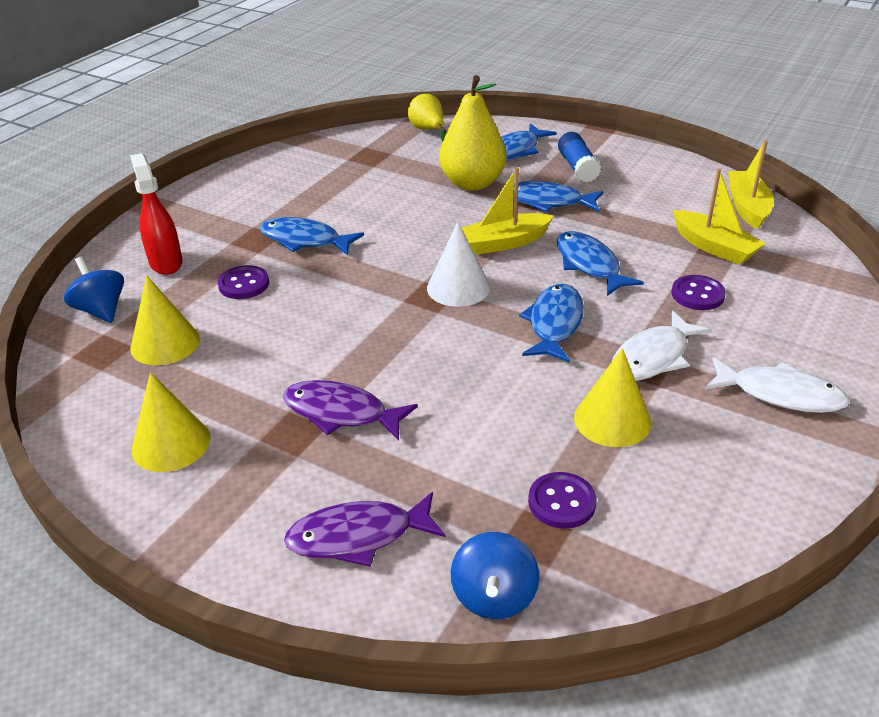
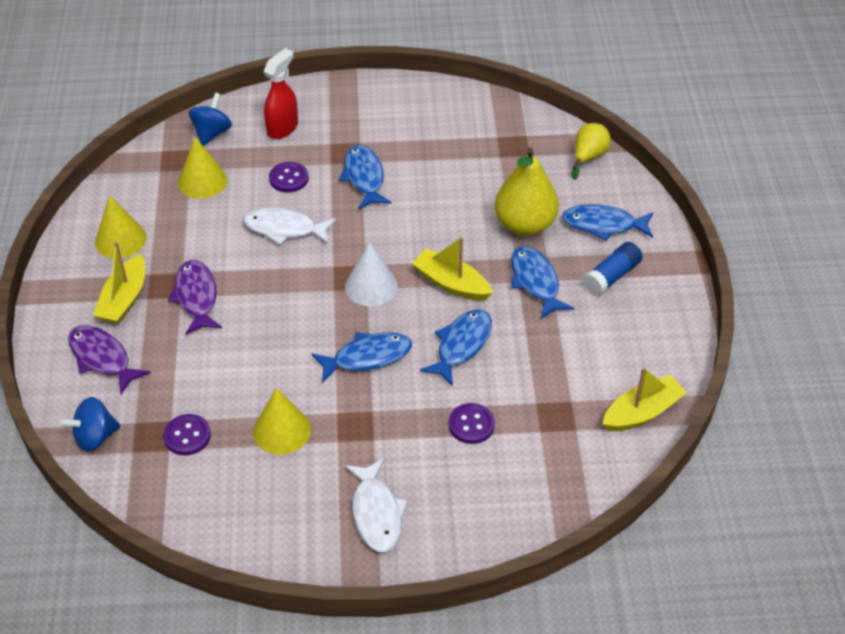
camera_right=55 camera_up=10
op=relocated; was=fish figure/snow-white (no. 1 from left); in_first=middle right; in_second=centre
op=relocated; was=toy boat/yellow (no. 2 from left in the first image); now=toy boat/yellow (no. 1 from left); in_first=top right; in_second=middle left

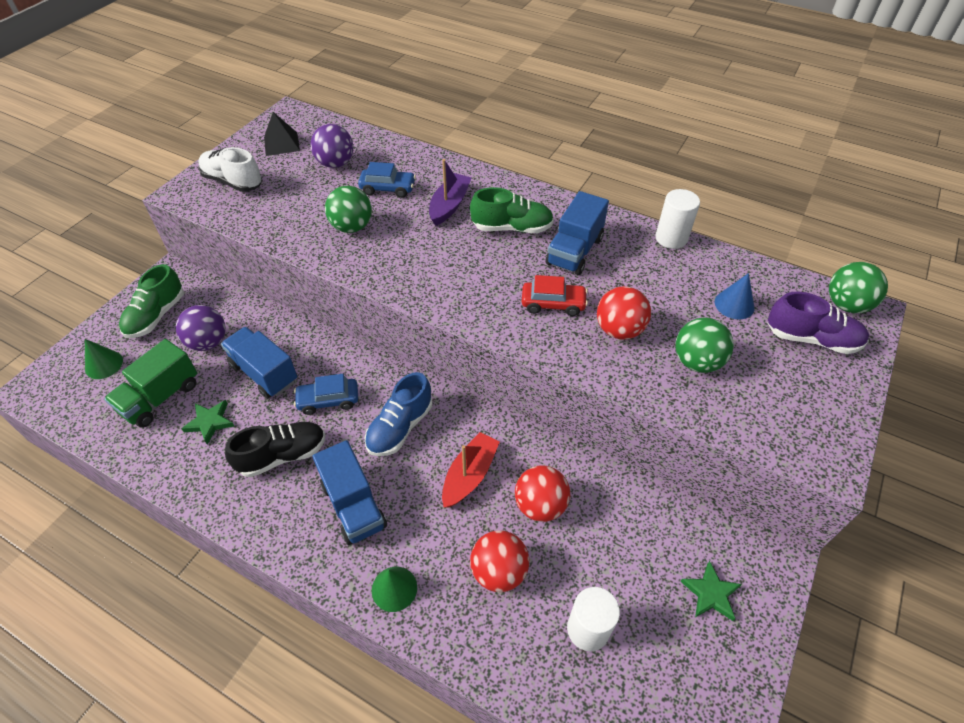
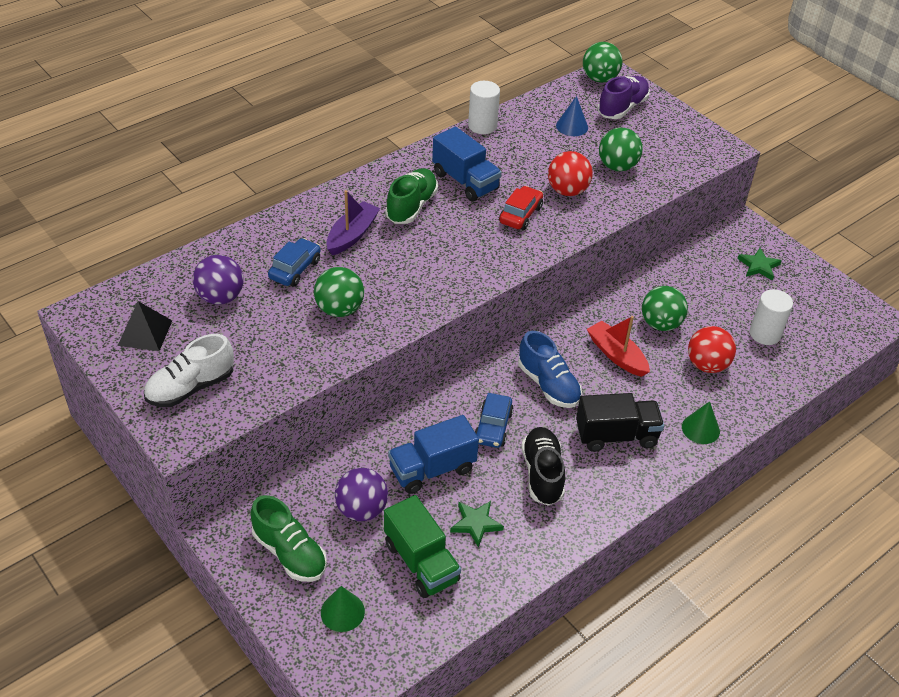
camera_right=-70 camera_up=-5
op=colour; was=truck/royal blue (no. 2 from left); now=truck/black; in_first=bottom centre; in_second=middle right
op=spun; was=toy boat/royal purple; in_first=top centre; in_second=top centre; clockwise=75
op=colour; was=sphere/scarlet (no. 2 from left); now=sphere/leaf-green (no. 4 from left); in_first=bottom centre; in_second=middle right

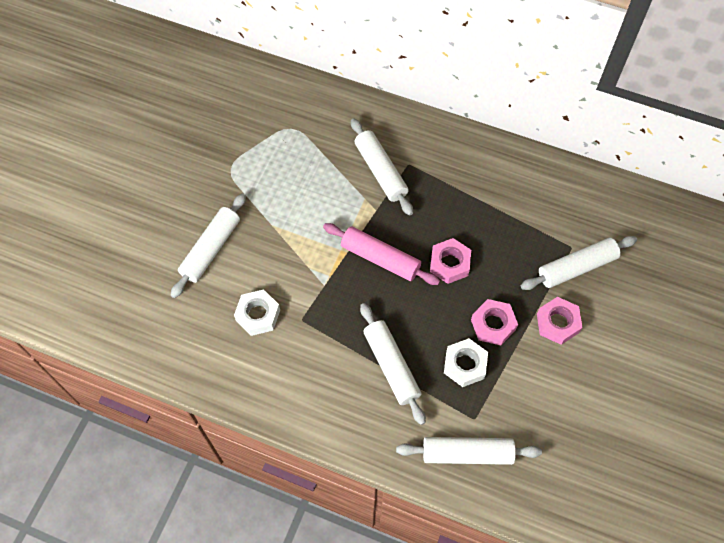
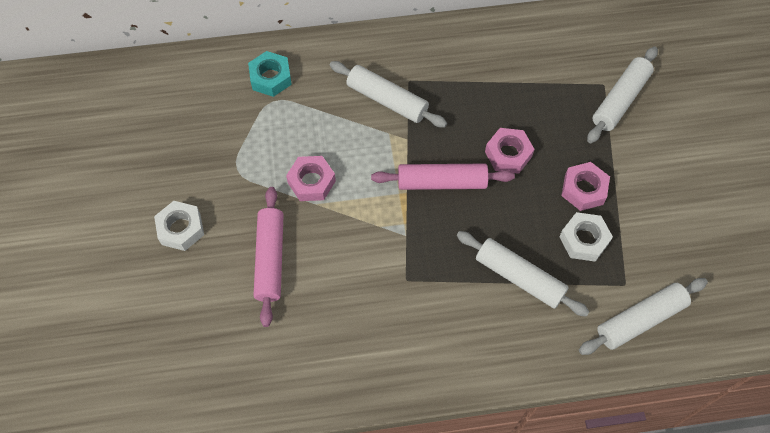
camera_right=-30 camera_up=0
op=colour; was=dough roller/snow-white (no. 1 from left); now=dough roller/rose-pink (no. 1 from left); in_first=middle left; in_second=centre
op=relocated; was=hexagon nut/snow-white (no. 1 from left); in_first=centre; in_second=middle left
op=relocated; was=hexagon nut/rose-pink (no. 3 from left in the first image); now=hexagon nut/rose-pink (no. 1 from left); in_first=middle right; in_second=centre
op=appeared; now=hexagon nut/teal; in_second=top centre

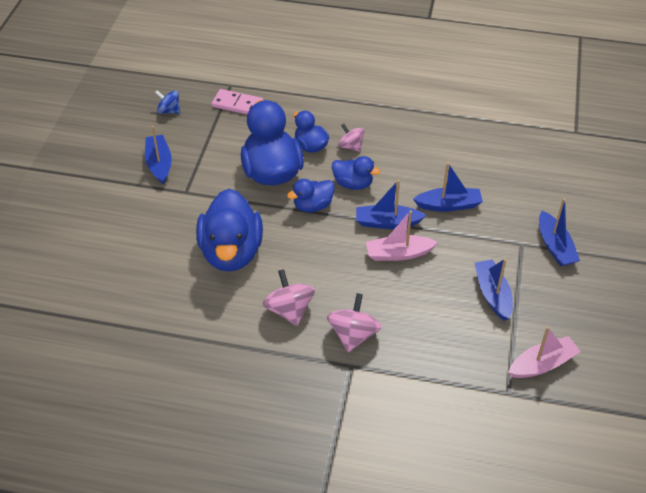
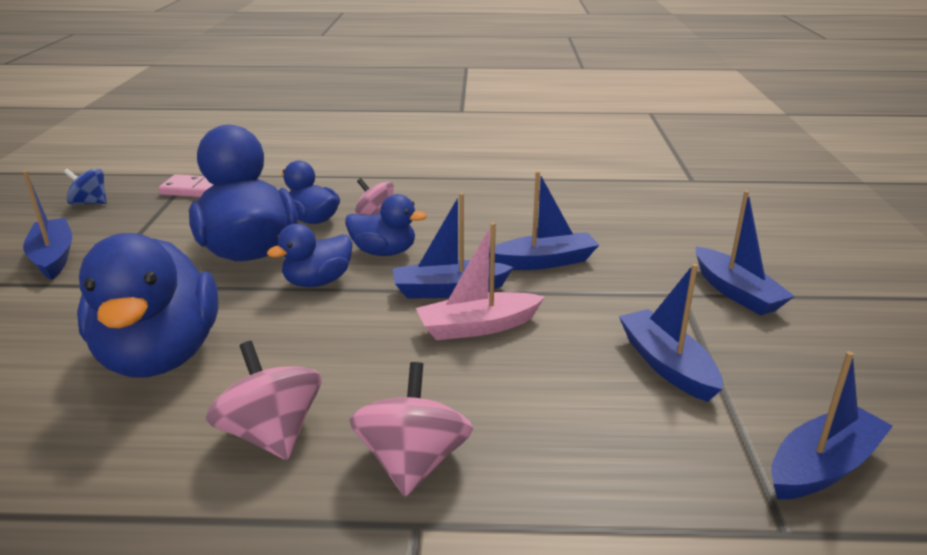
camera_right=-10 camera_up=-20
op=colour; was=toy boat/rose-pink (no. 2 from left); now=toy boat/royal blue (no. 6 from left); in_first=bottom right; in_second=bottom right

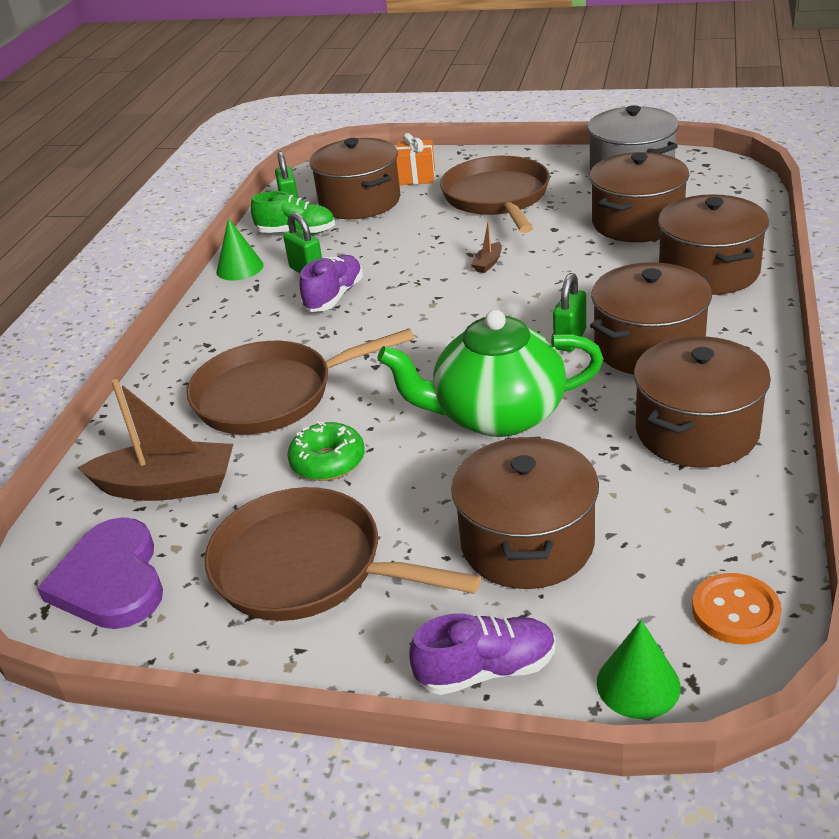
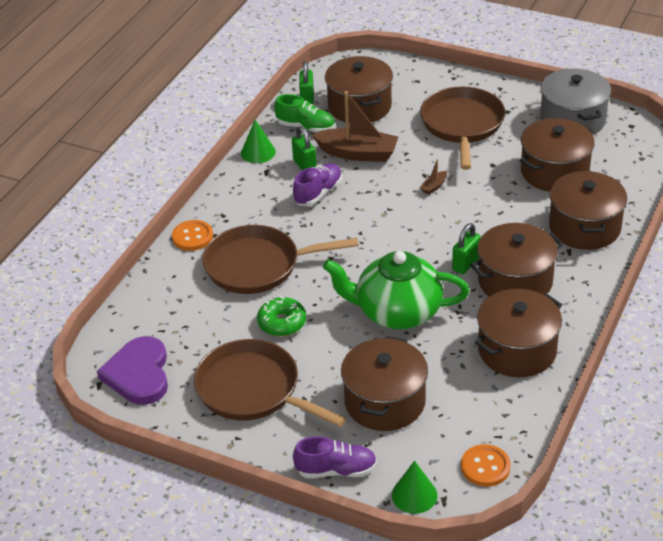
camera_right=10 camera_up=5
op=relocated; was=toy boat/dark brown (no. 1 from left); in_first=middle left; in_second=top centre
op=missing; was=present/orange; in_first=top centre
op=appeared; now=sewing button/orange (no. 1 from left); in_second=middle left

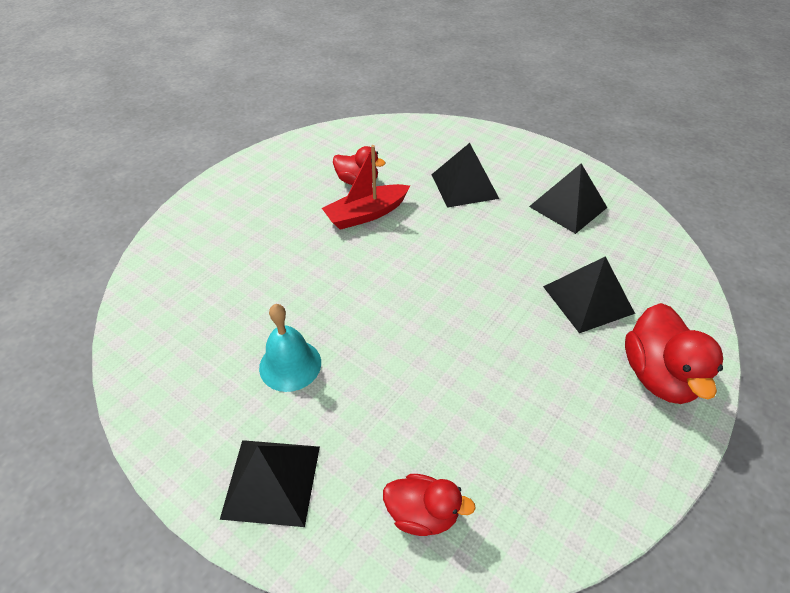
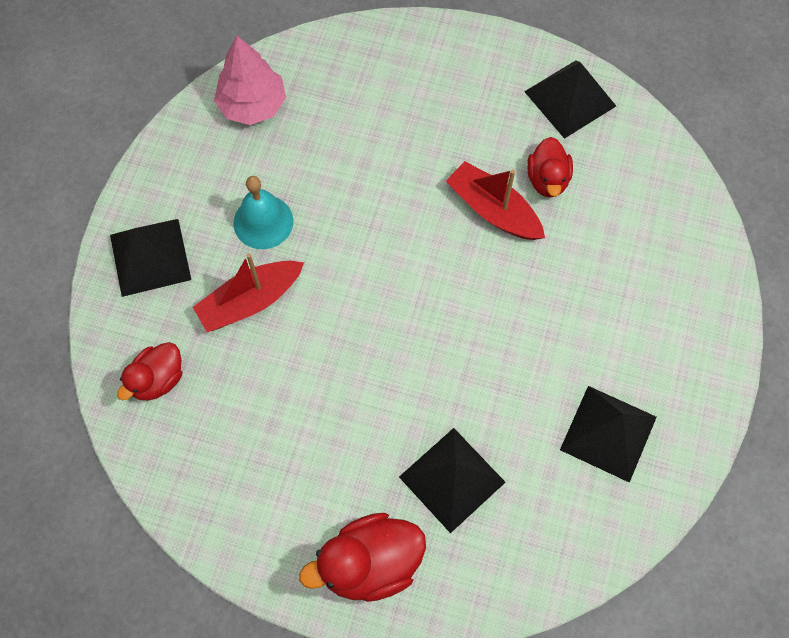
camera_right=70 camera_up=20
op=spun; was=rubber duck/scarlet (no. 2 from left in the first image); in_first=bottom centre; in_second=middle left; clockwise=45
op=relocated; was=solid pyramid/black (no. 2 from left in the first image); now=solid pyramid/black (no. 3 from left); in_first=top centre; in_second=top right
op=appeared; now=toy boat/scarlet (no. 1 from left); in_second=middle left
op=appeared; now=toy tree/rose-pink; in_second=top left

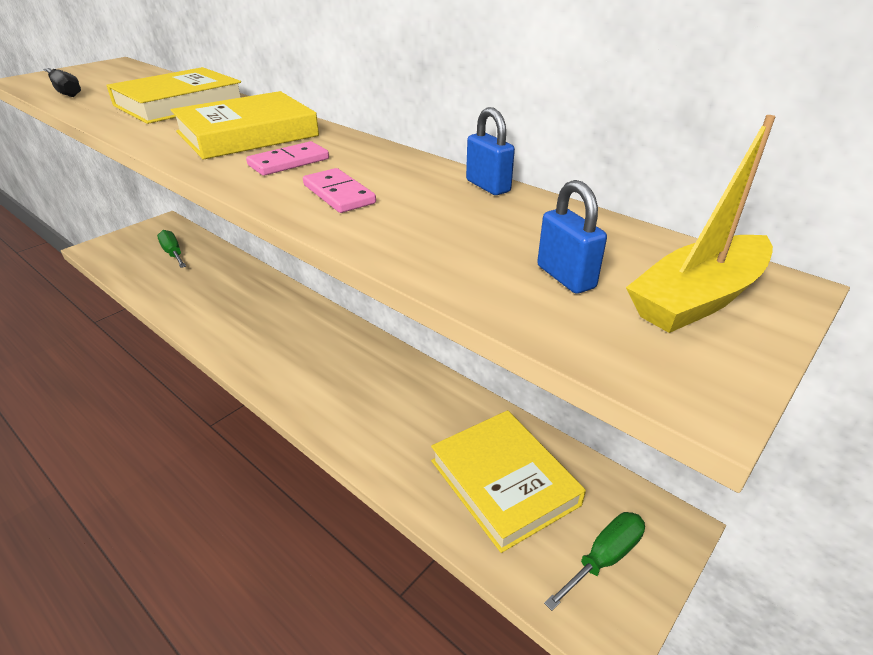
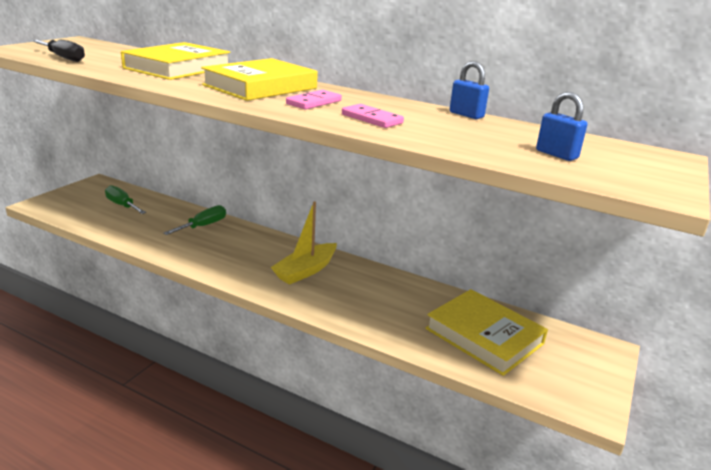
camera_right=-15 camera_up=-10
op=relocated; was=flat screwdriver/leaf-green (no. 2 from left); in_first=bottom right; in_second=middle left
op=relocated; was=toy boat/yellow; in_first=middle right; in_second=centre

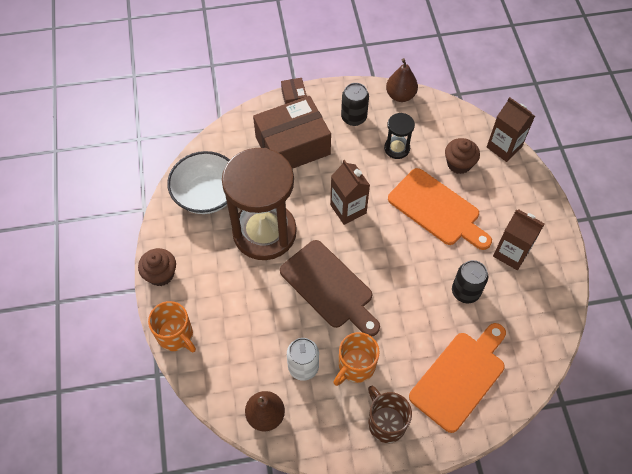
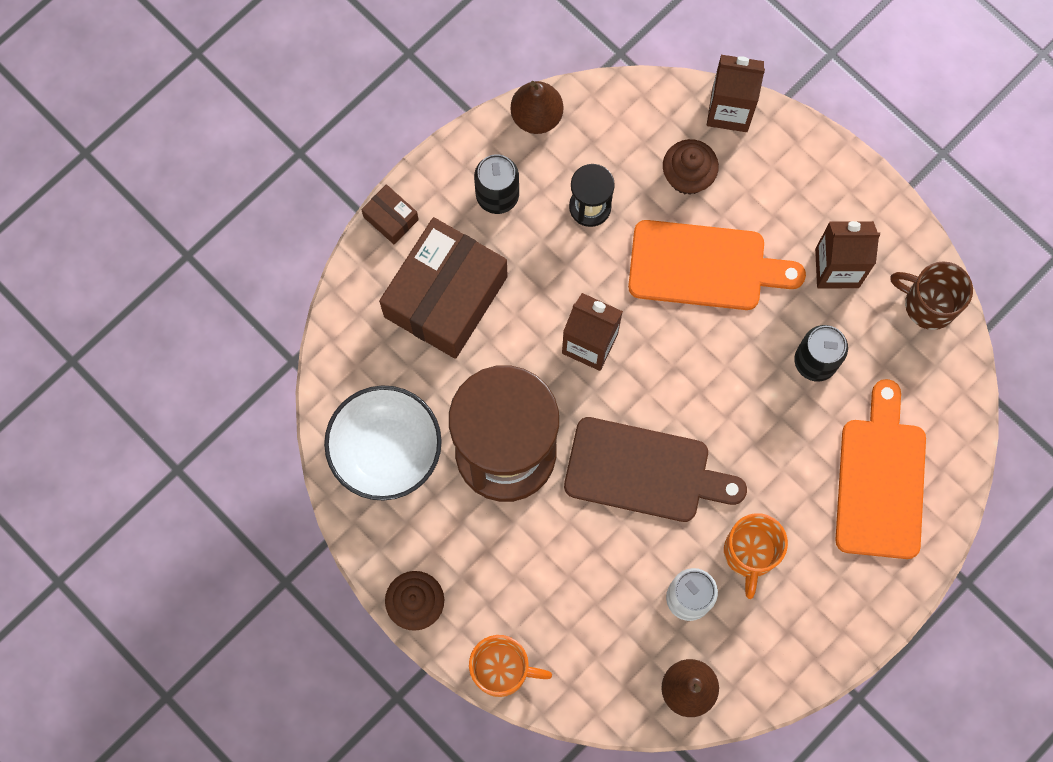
camera_right=-35 camera_up=15
op=relocated; was=coffee mug/dark brown; in_first=bottom centre; in_second=middle right

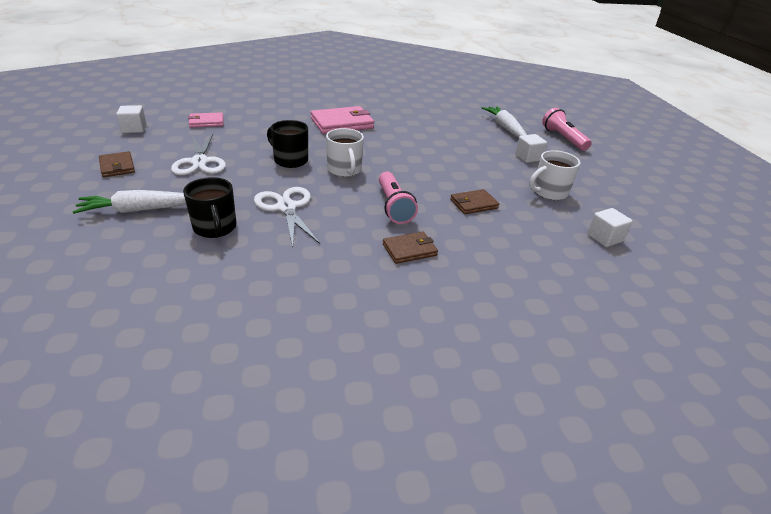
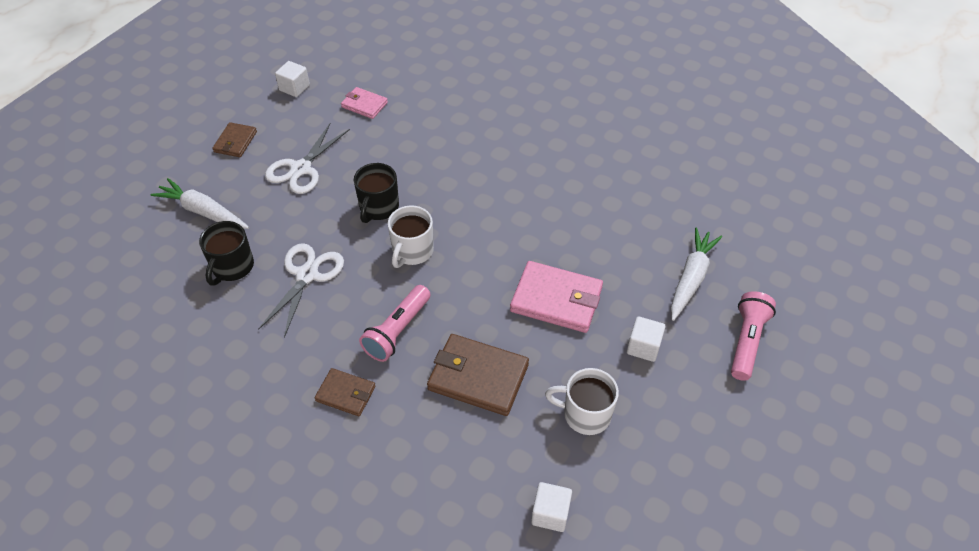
camera_right=45 camera_up=15
op=spun; was=coffee mug/black (no. 2 from left); in_first=top centre; in_second=centre; clockwise=-150
op=relocated; was=card wallet/rose-pink (no. 2 from left); in_first=top centre; in_second=centre
op=size; was=card wallet/dark brown (no. 3 from left); in_first=centre; in_second=bottom centre; ratio=1.74

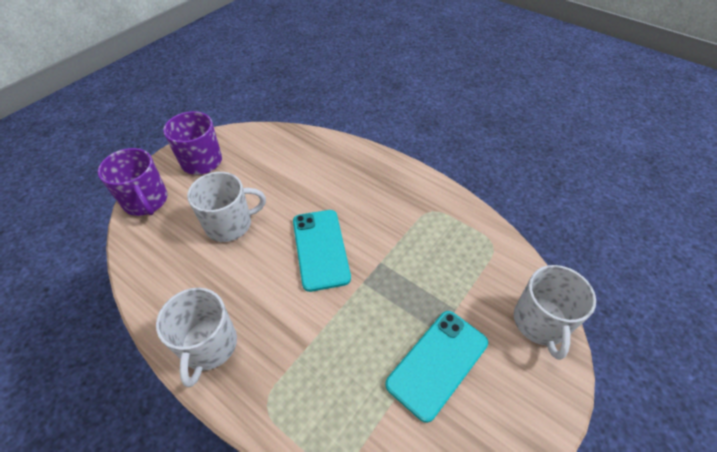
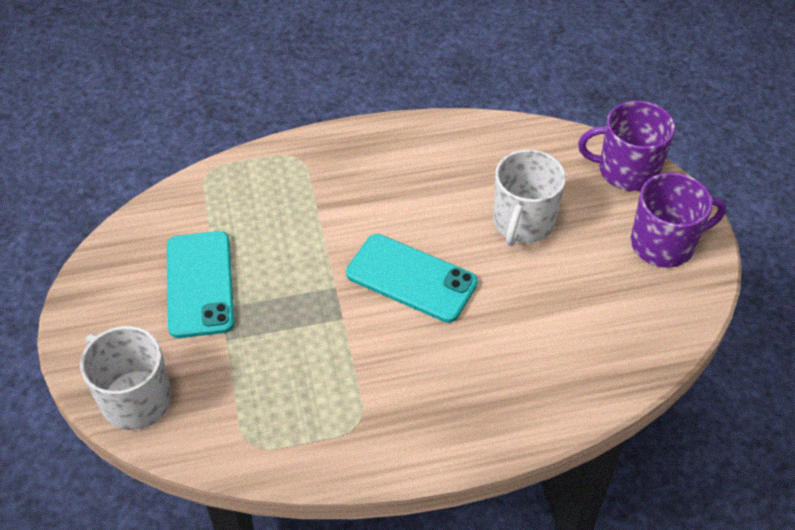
camera_right=130 camera_up=0
op=missing; was=coffee mug/snow-white (no. 1 from left); in_first=bottom left

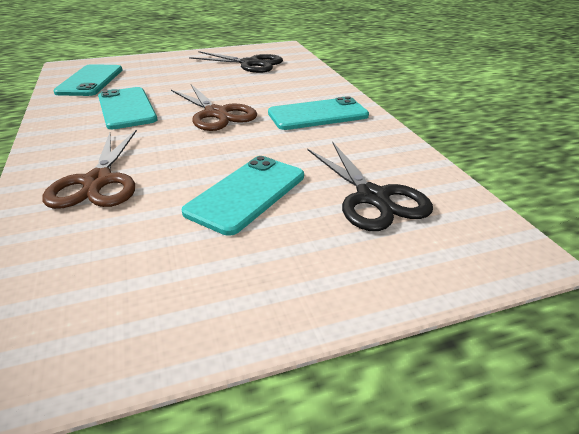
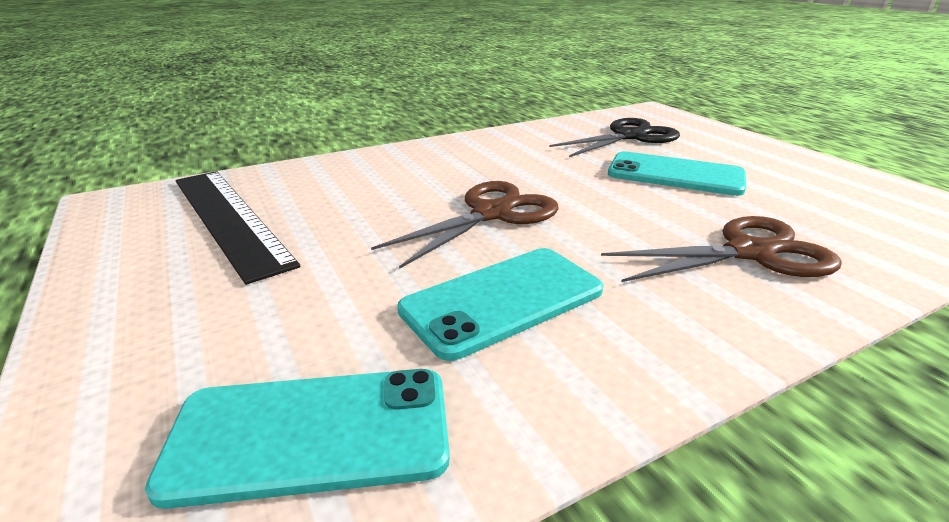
camera_right=-100 camera_up=-5
op=exchanged; was=shears/black (no. 1 from left); now=straightedge/black; in_first=top centre; in_second=middle left
op=missing; was=phone/teal (no. 4 from left); in_first=top centre

